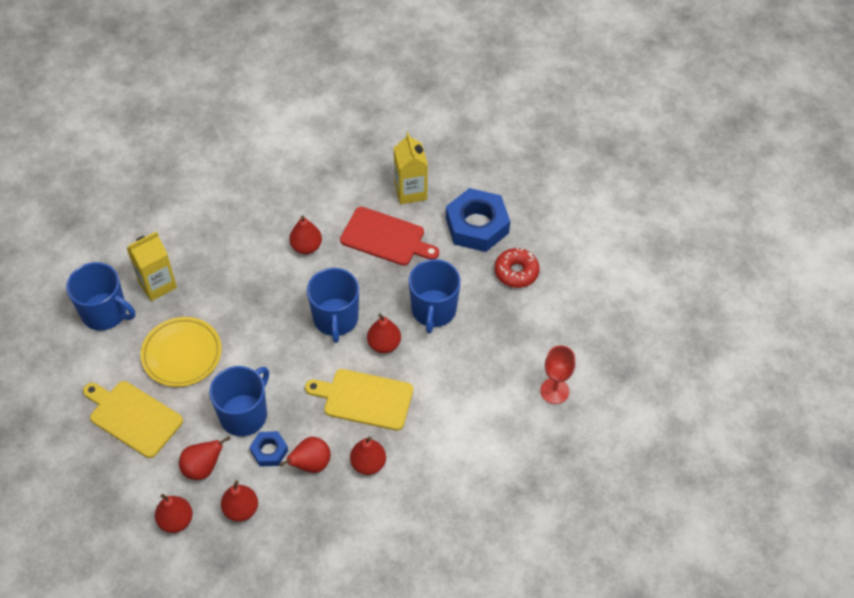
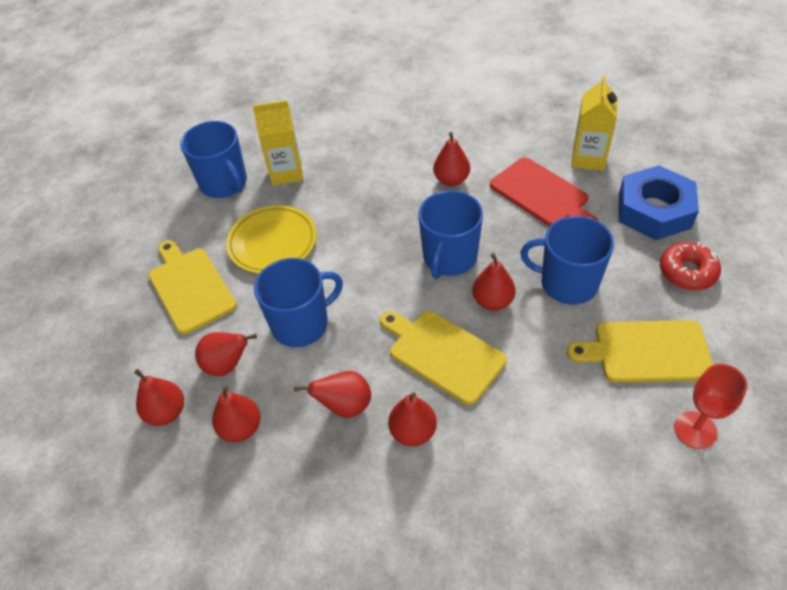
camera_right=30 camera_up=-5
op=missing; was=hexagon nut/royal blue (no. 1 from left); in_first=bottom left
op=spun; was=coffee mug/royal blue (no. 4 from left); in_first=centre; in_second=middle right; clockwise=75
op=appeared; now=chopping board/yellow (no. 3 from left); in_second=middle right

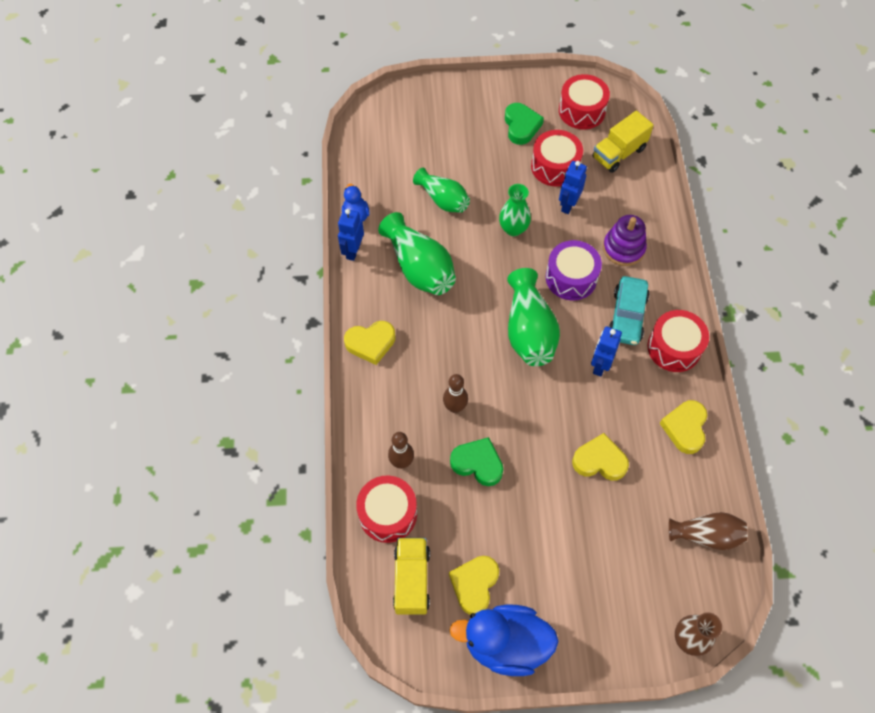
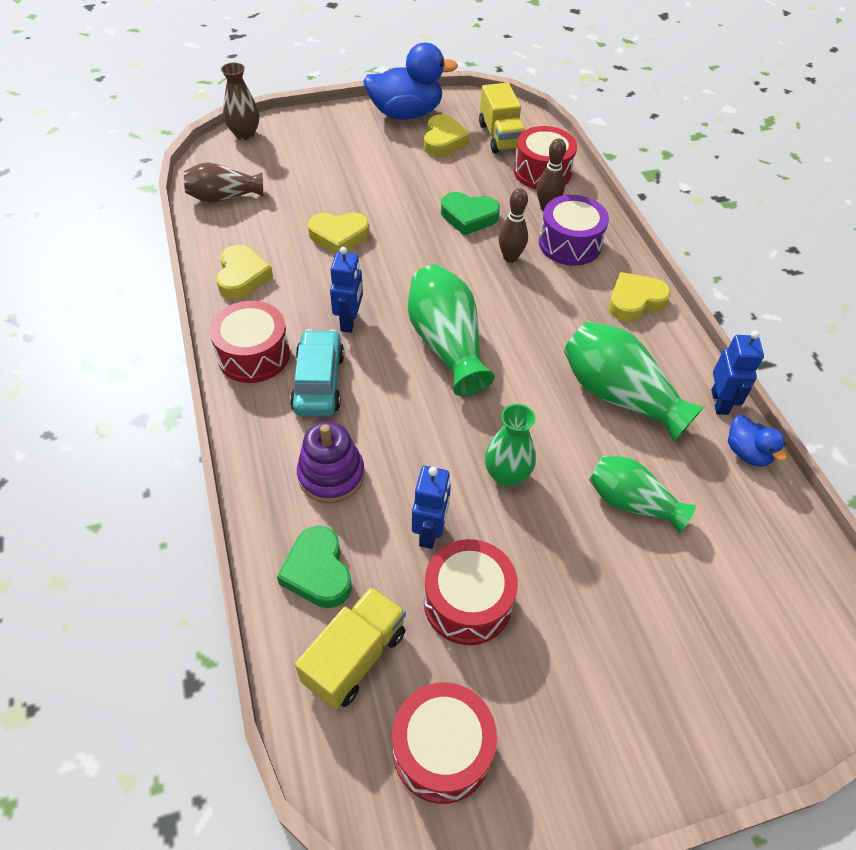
camera_right=165 camera_up=-10
op=relocated; was=heart/leaf-green (no. 2 from left in the first image); now=heart/leaf-green (no. 1 from left); in_first=top centre; in_second=bottom centre
op=relocated; was=toy drum/royal purple; in_first=centre; in_second=top right

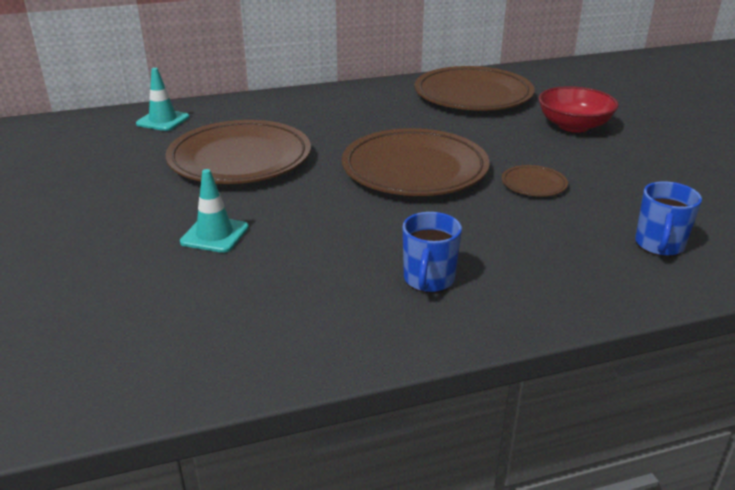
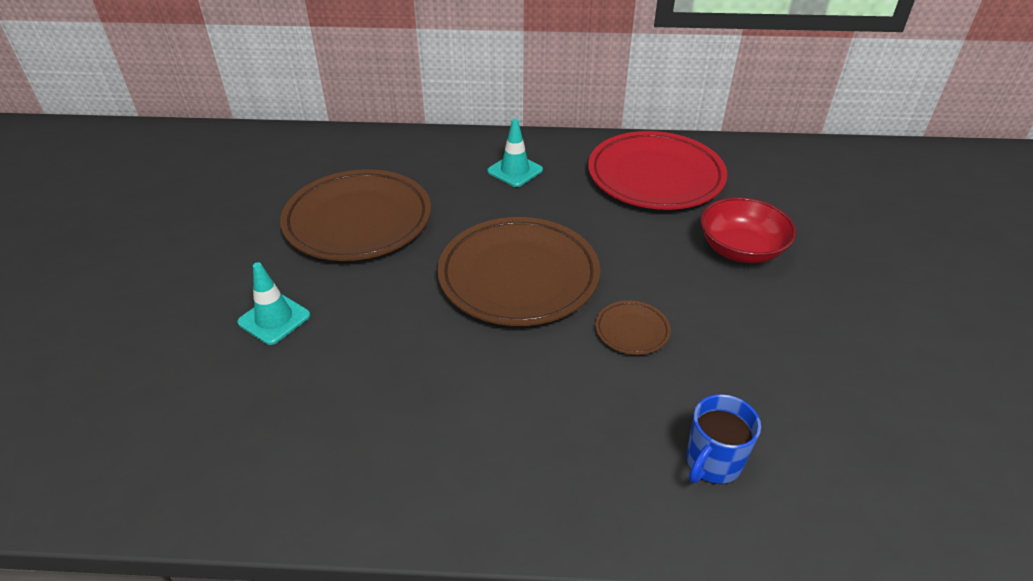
camera_right=20 camera_up=10
op=relocated; was=traffic cone/teal (no. 1 from left in the first image); now=traffic cone/teal (no. 2 from left); in_first=top left; in_second=top centre
op=missing; was=coffee mug/royal blue (no. 1 from left); in_first=centre
op=colour; was=plate/dark brown (no. 3 from left); now=plate/scarlet; in_first=top centre; in_second=top centre

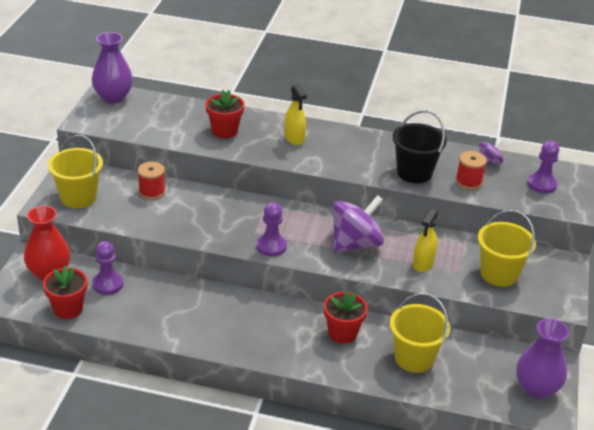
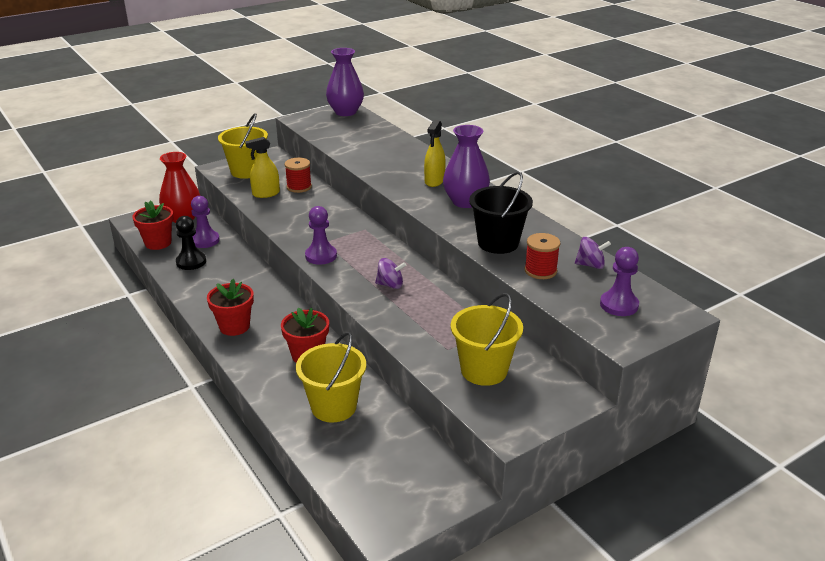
camera_right=45 camera_up=-5
op=relocated; was=flower pot/scarlet (no. 2 from left); in_first=top centre; in_second=middle left
op=size; was=whirligig/royal purple (no. 1 from left); in_first=centre; in_second=centre; ratio=0.5
op=relocated; was=spray cleaner/yellow (no. 2 from left in the first image); now=spray cleaner/yellow (no. 1 from left); in_first=middle right; in_second=top left
op=relocated; was=flower vase/royal purple (no. 2 from left); in_first=bottom right; in_second=top centre
op=appeared; now=pawn/black; in_second=middle left

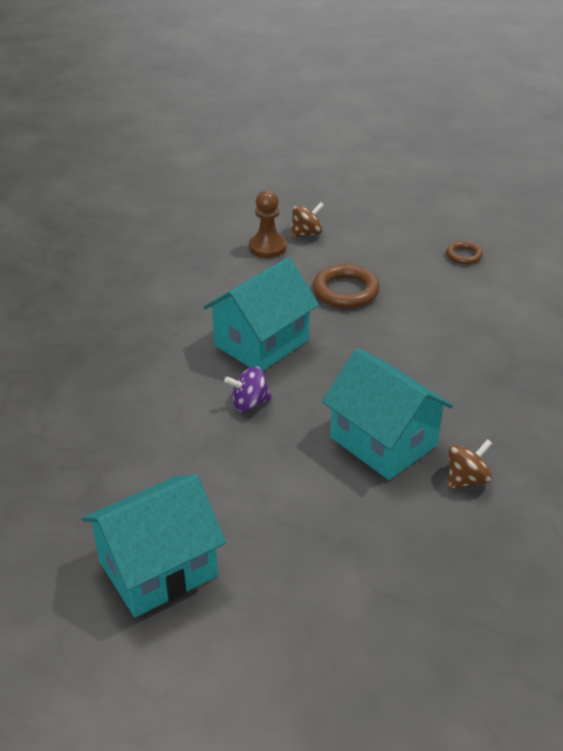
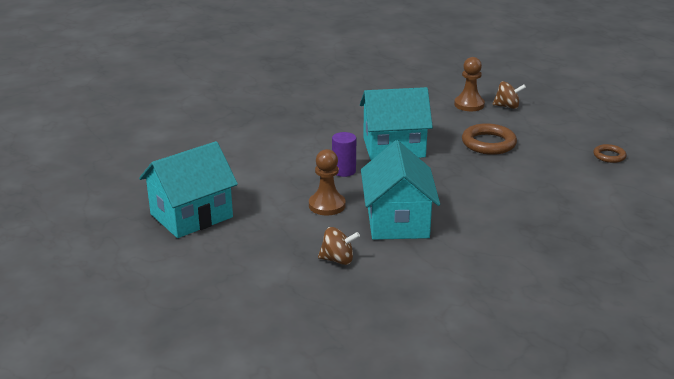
camera_right=40 camera_up=-10
op=spun; was=house/teal (no. 1 from left); in_first=bottom left; in_second=middle left; clockwise=-45
op=exchanged; was=whirligig/royal purple; now=solid cylinder/royal purple; in_first=centre; in_second=centre
op=relocated; was=whirligig/dark brown (no. 2 from left in the first image); now=whirligig/dark brown (no. 1 from left); in_first=middle right; in_second=centre
op=appeared; now=pawn/dark brown (no. 1 from left); in_second=centre

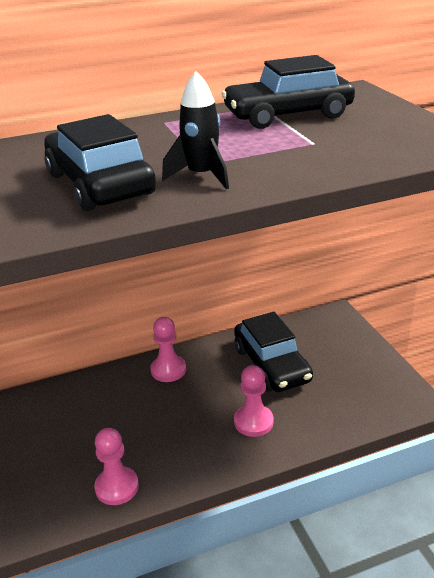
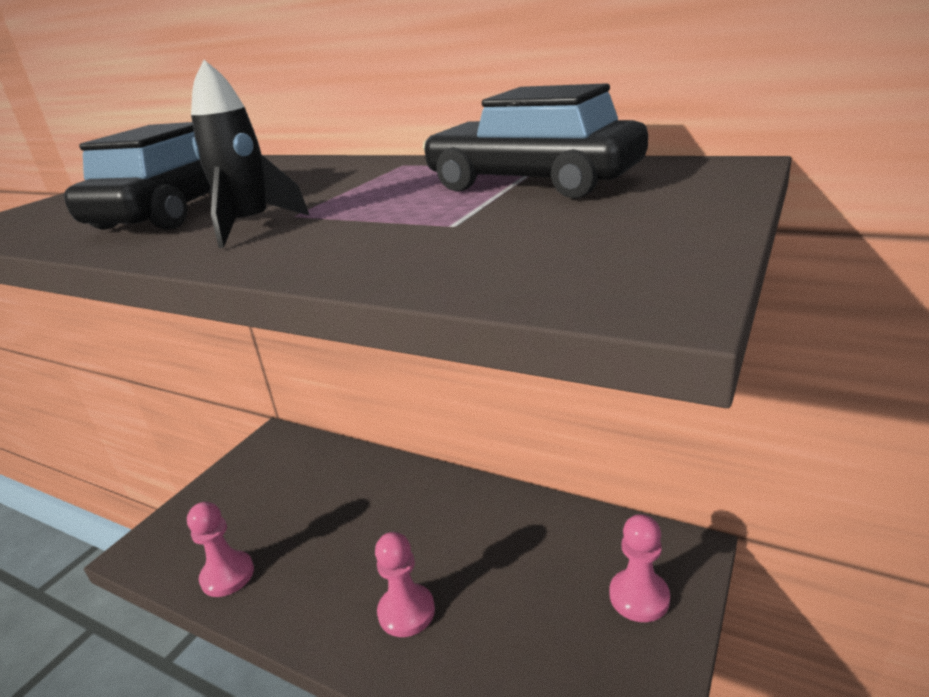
camera_right=50 camera_up=-5
op=relocated; was=pawn/rose-pink (no. 2 from left in the first image); now=pawn/rose-pink (no. 3 from left); in_first=centre; in_second=bottom right
op=missing; was=car/black (no. 2 from left); in_first=centre

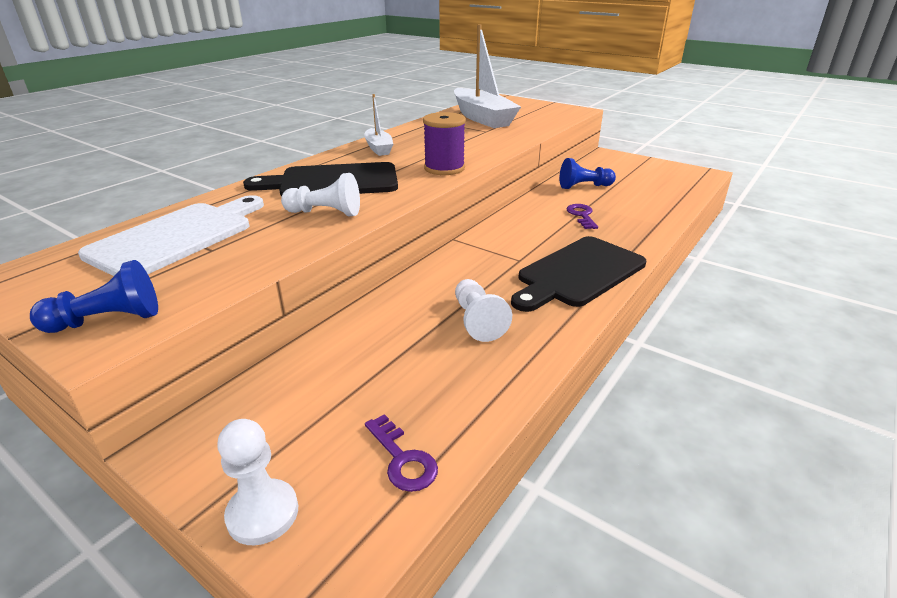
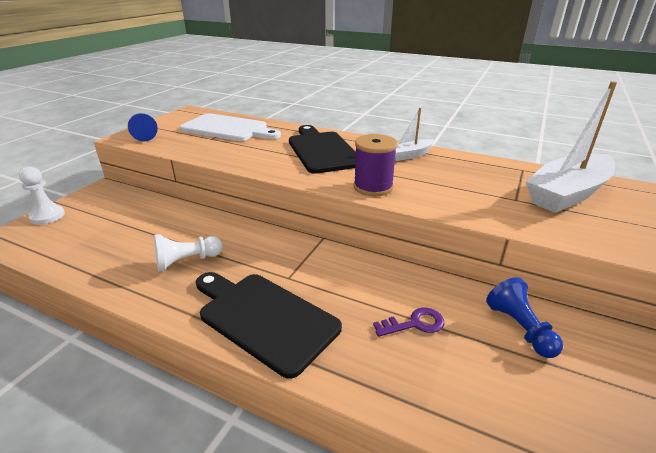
camera_right=80 camera_up=0
op=missing; was=pawn/snow-white (no. 2 from left); in_first=top centre
op=missing; was=door key/royal purple (no. 1 from left); in_first=bottom centre

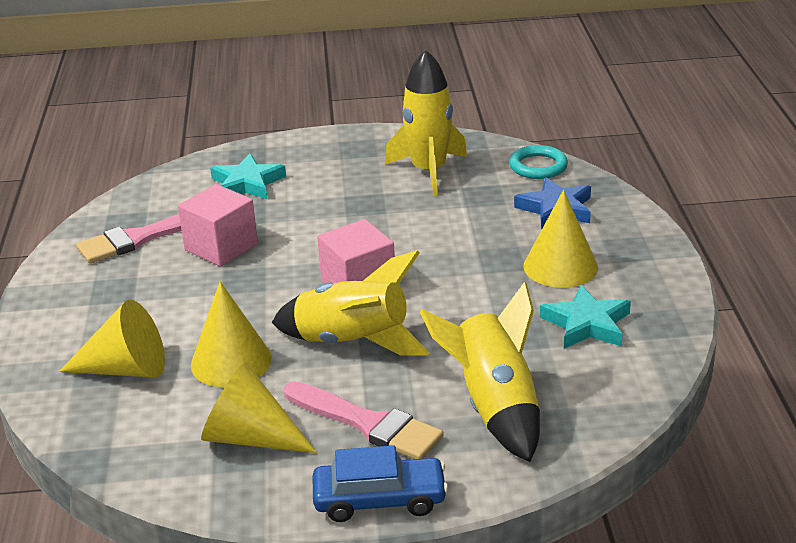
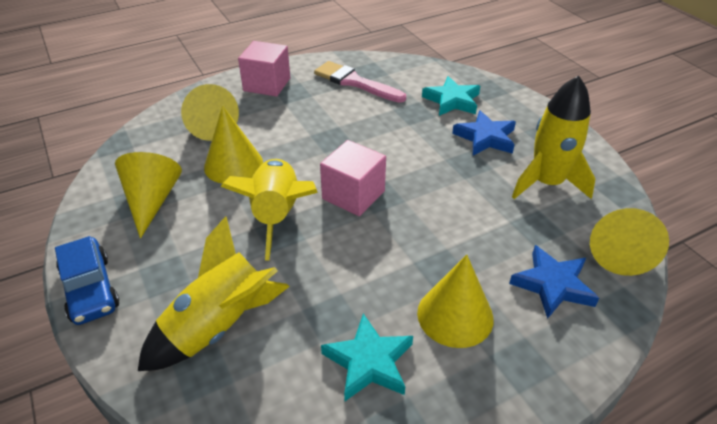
camera_right=65 camera_up=10
op=relocated; was=solid cube/rose-pink (no. 1 from left); in_first=middle left; in_second=top centre
op=missing; was=paint brush/rose-pink (no. 2 from left); in_first=bottom centre
op=exchanged; was=ring/teal; now=solid cone/yellow (no. 5 from left); in_first=top right; in_second=middle right
op=appeared; now=star/royal blue (no. 1 from left); in_second=top right

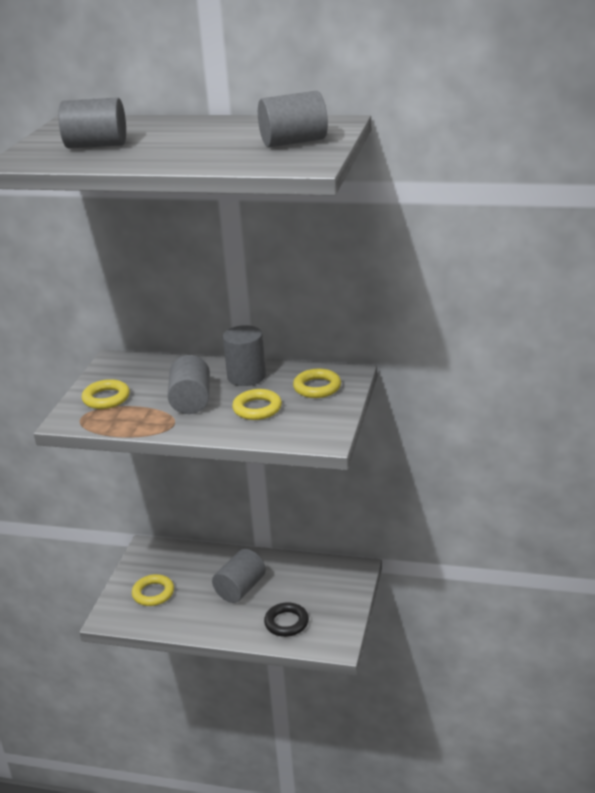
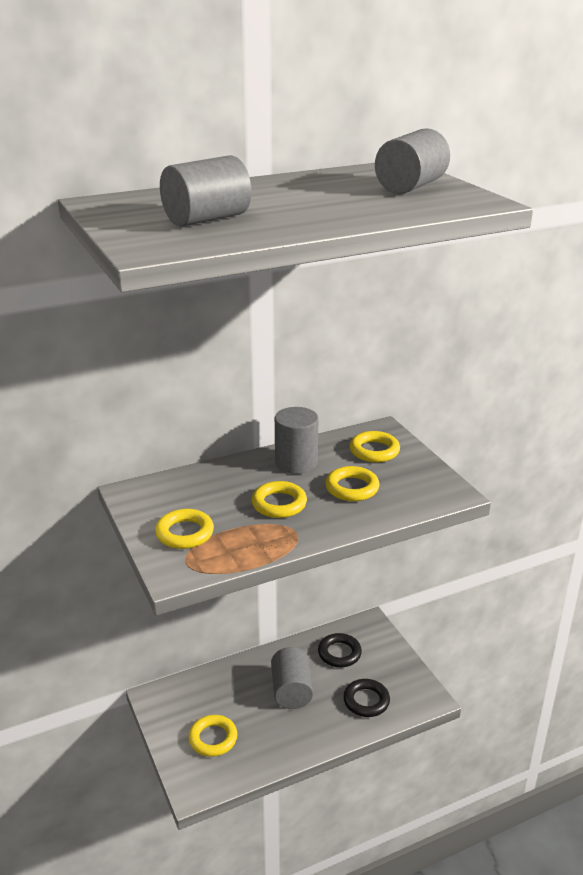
camera_right=-40 camera_up=0
op=exchanged; was=solid cylinder/ash-grey (no. 2 from left); now=ring/yellow (no. 3 from left); in_first=middle left; in_second=centre
op=appeared; now=ring/black (no. 1 from left); in_second=bottom centre

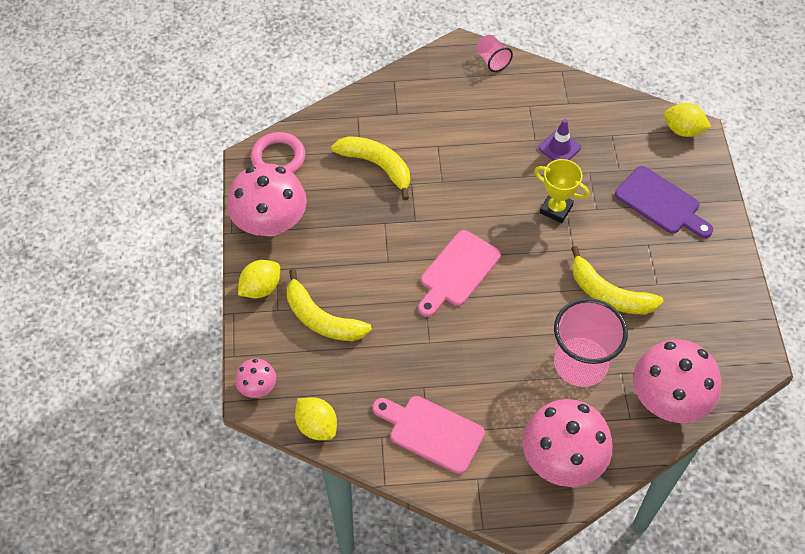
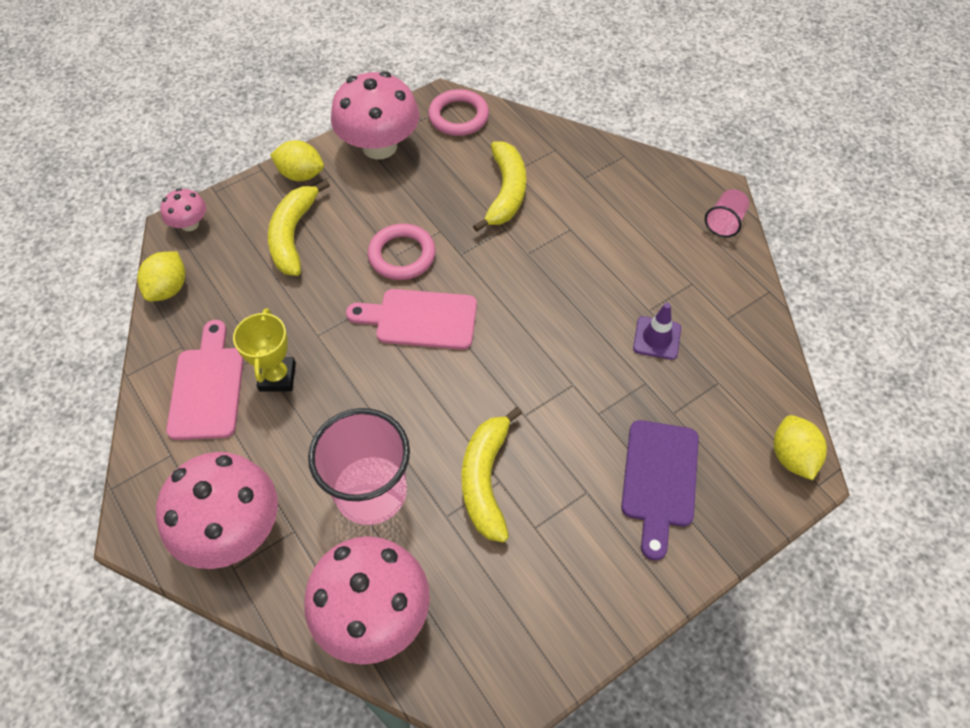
camera_right=60 camera_up=0
op=relocated; was=trophy/yellow; in_first=middle right; in_second=middle left
op=appeared; now=ring/rose-pink (no. 1 from left); in_second=centre

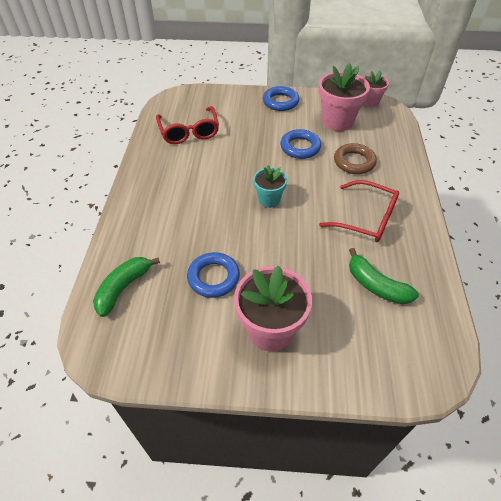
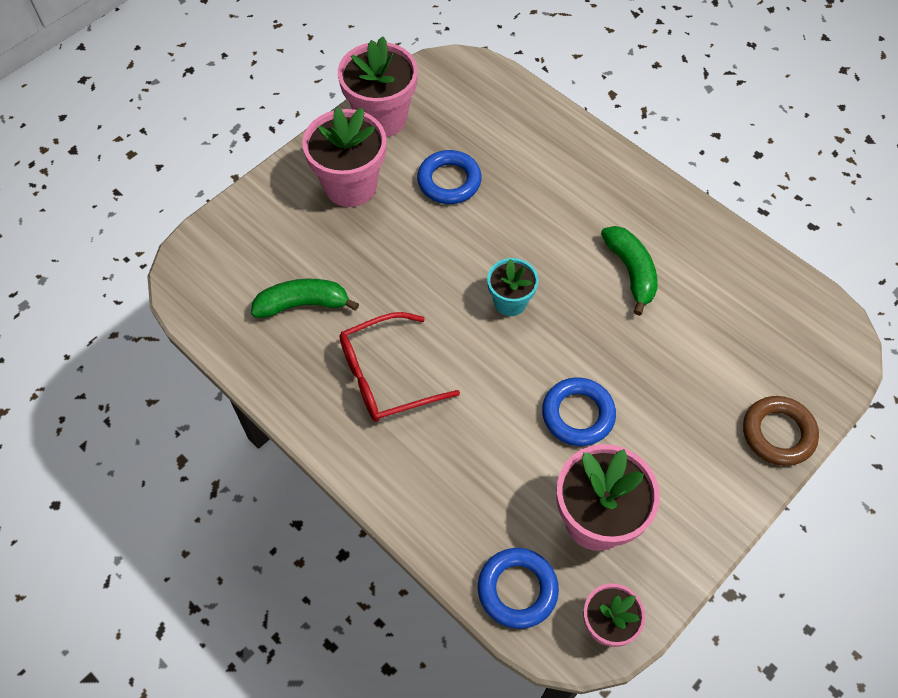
camera_right=130 camera_up=10
op=relocated; was=toy banana/leaf-green (no. 1 from left in the first image); now=toy banana/leaf-green (no. 2 from left); in_first=middle left; in_second=middle right
op=missing; was=eyeglasses/scarlet (no. 1 from left); in_first=top centre
op=relocated; was=ring/royal blue (no. 2 from left); in_first=top centre; in_second=bottom centre
op=relocated; was=ring/dark brown; in_first=top right; in_second=middle right
op=appeared; now=flower pot/rose-pink (no. 2 from left); in_second=top centre

